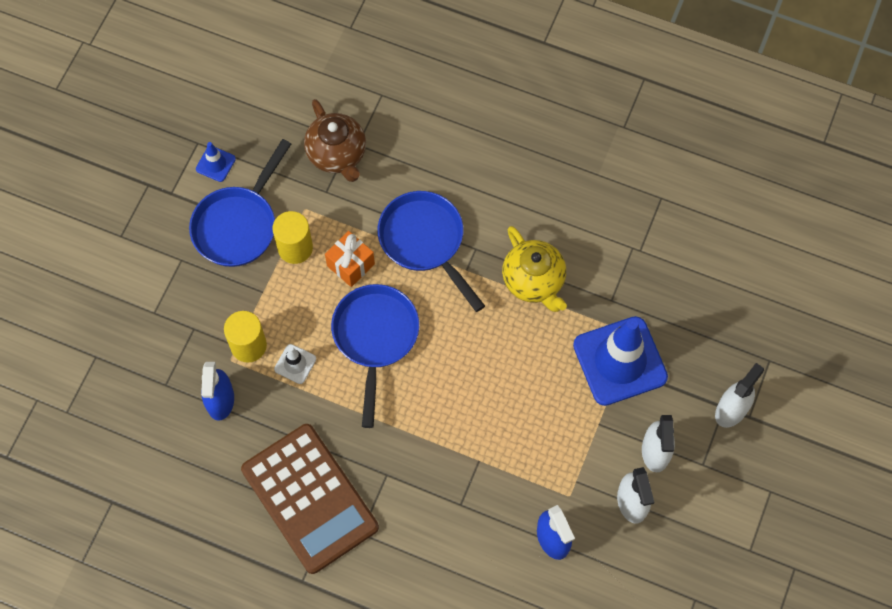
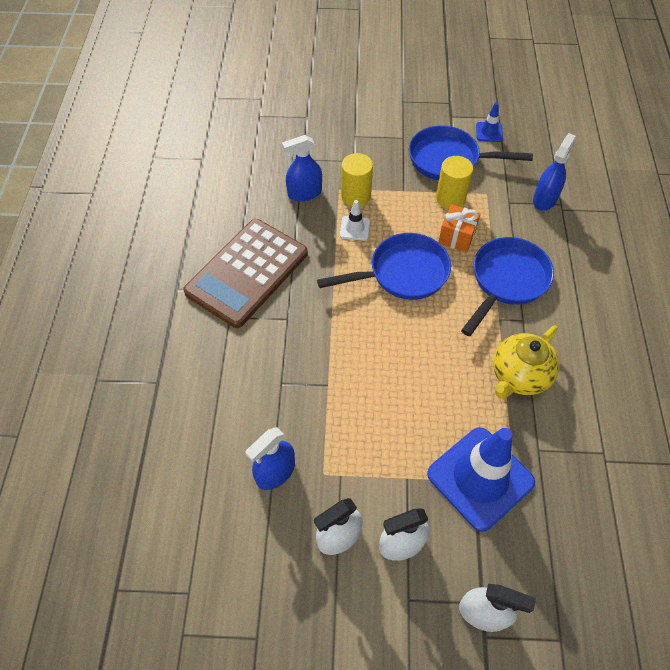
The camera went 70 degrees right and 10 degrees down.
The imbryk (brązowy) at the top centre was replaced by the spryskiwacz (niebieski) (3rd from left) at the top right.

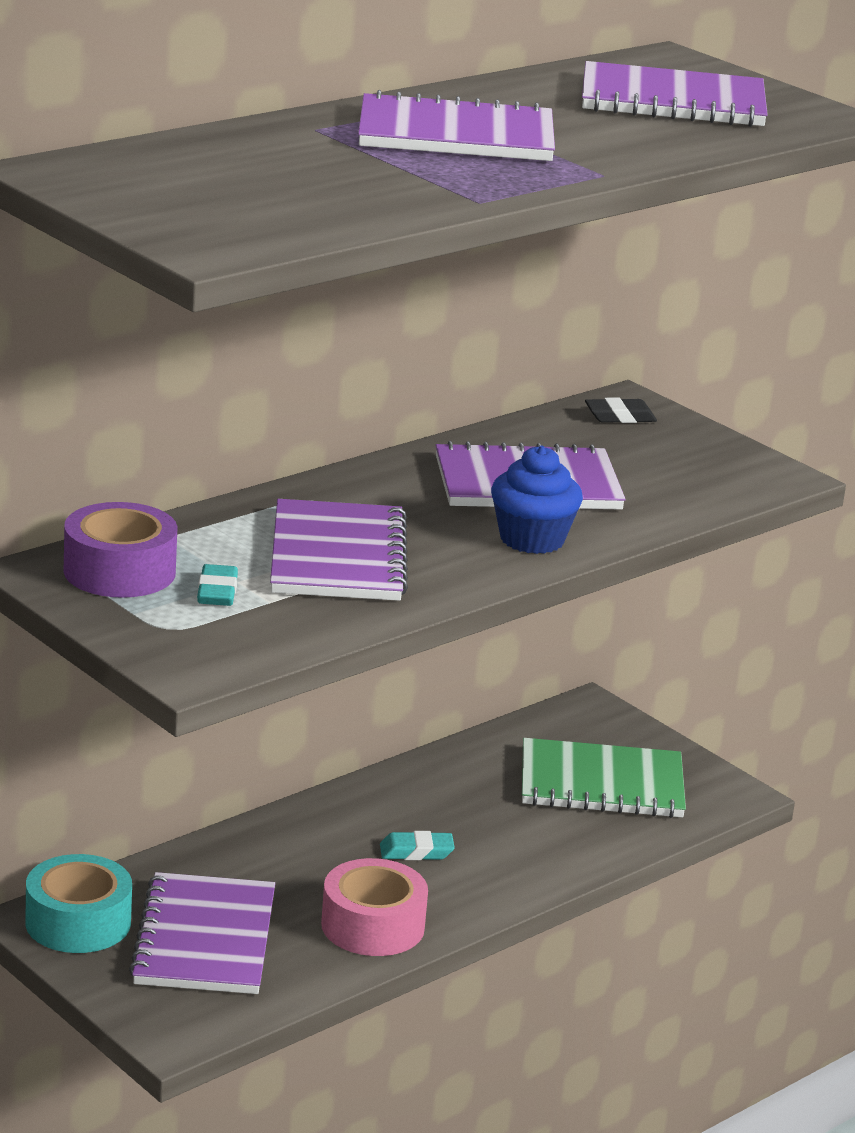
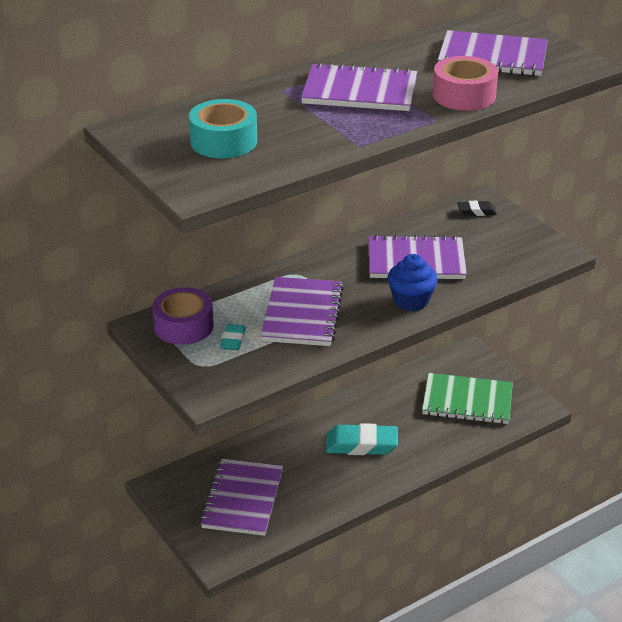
The camera went 10 degrees right and 10 degrees up.
The taśma klejąca (turkusowy) moved from the bottom left to the top centre.
The gumka do mazania (turkusowy) (2nd from left) at the bottom centre changed to 1.89 times the size.
The taśma klejąca (różowy) moved from the bottom centre to the top right.

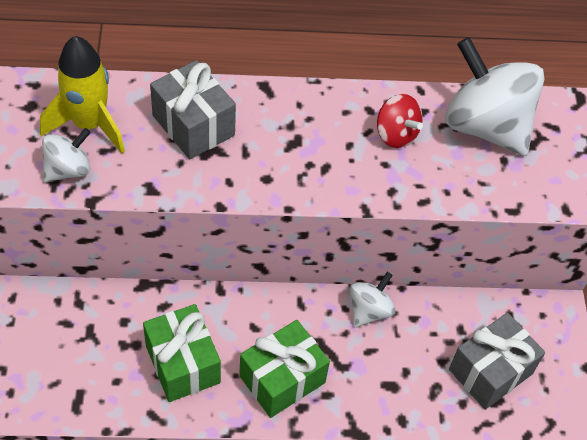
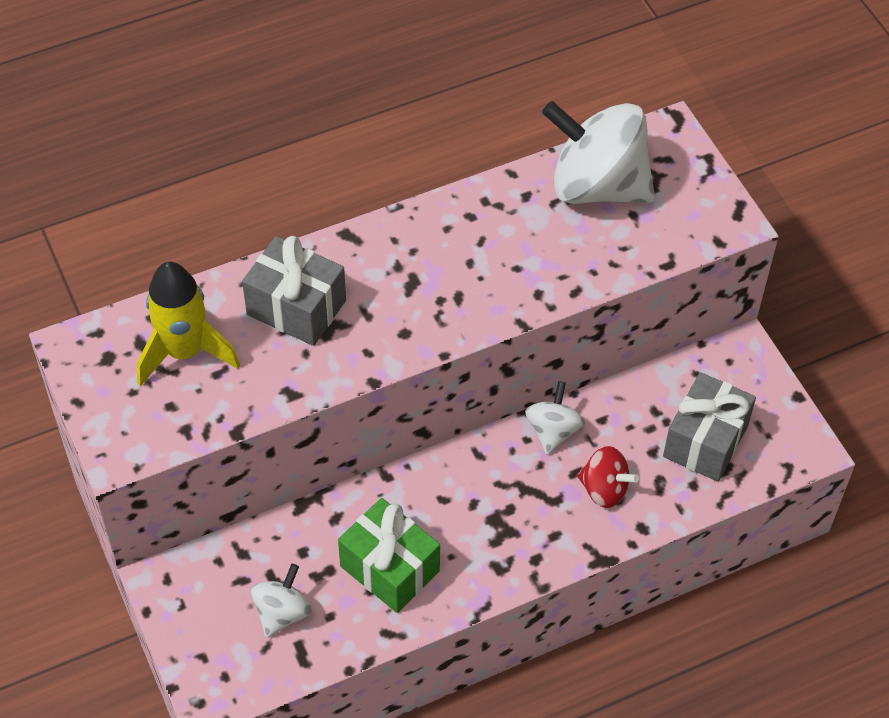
The camera went 20 degrees left and 0 degrees up.
The bączek (biały) (1st from left) moved from the middle left to the bottom left.
The bączek (czerwony) moved from the top right to the middle right.
The prezent (zielony) (2nd from left) at the bottom centre disappeared.

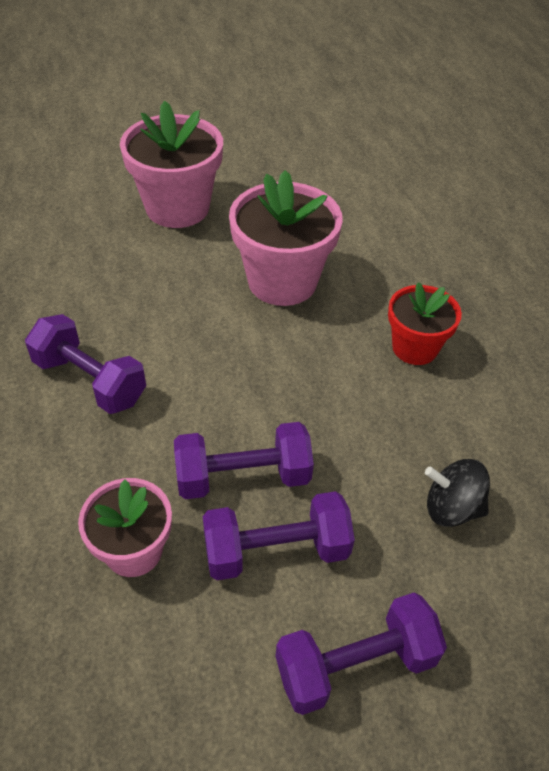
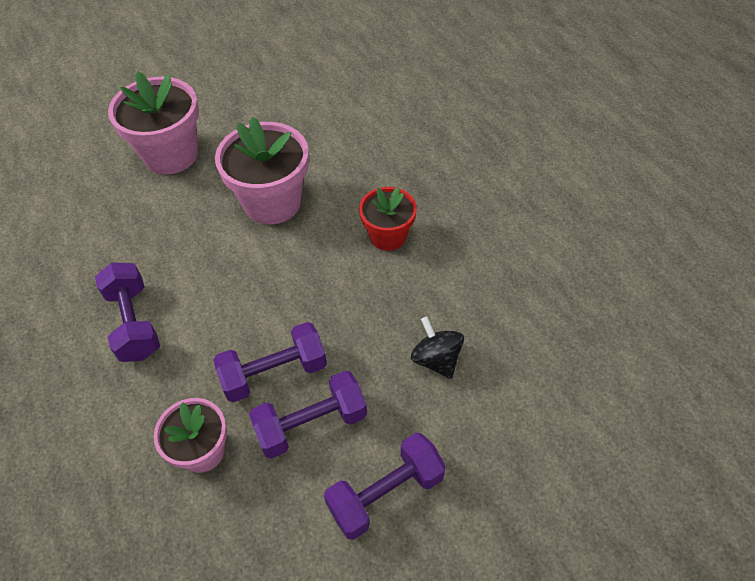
The camera went 10 degrees left and 5 degrees up.
The hantel (fioletowy) (1st from left) at the middle left turned 45 degrees clockwise.
The bączek (czarny) at the middle right turned 60 degrees clockwise.

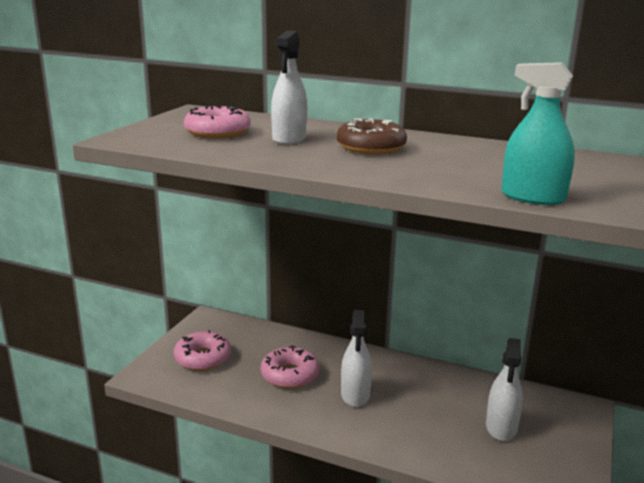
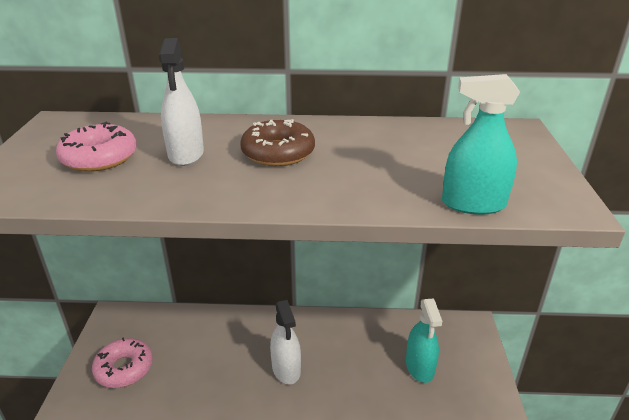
The camera went 20 degrees left and 10 degrees up.
The spryskiwacz (biały) (3rd from left) at the bottom right became the spryskiwacz (turkusowy) (1st from left) at the bottom right.
The donut (różowy) (3rd from left) at the bottom centre disappeared.

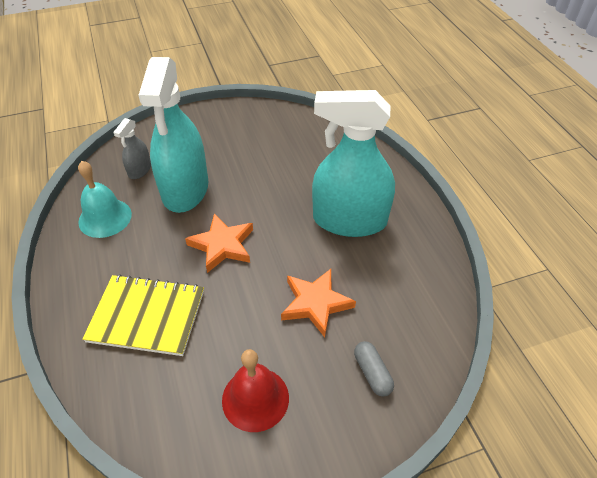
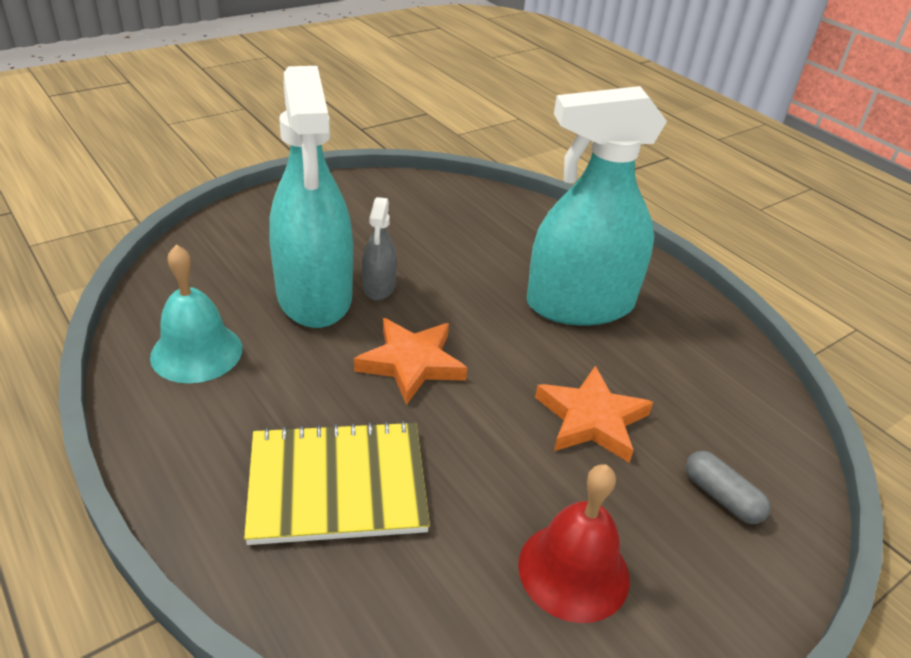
The camera went 20 degrees left and 10 degrees down.
The spryskiwacz (szary) moved from the top left to the centre.

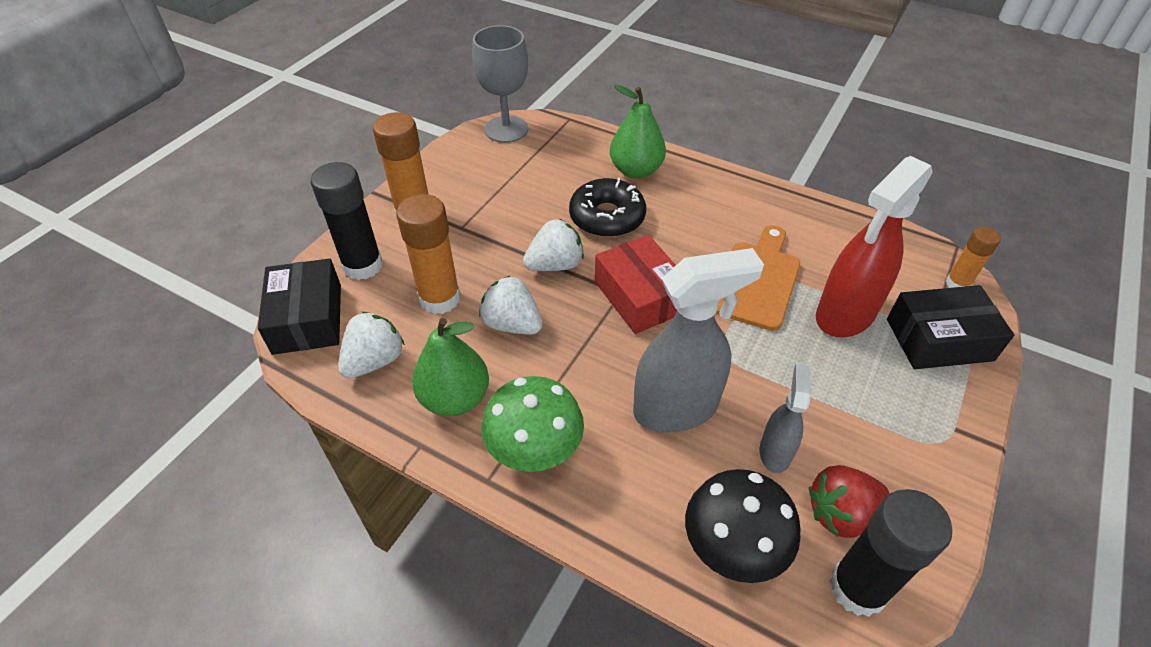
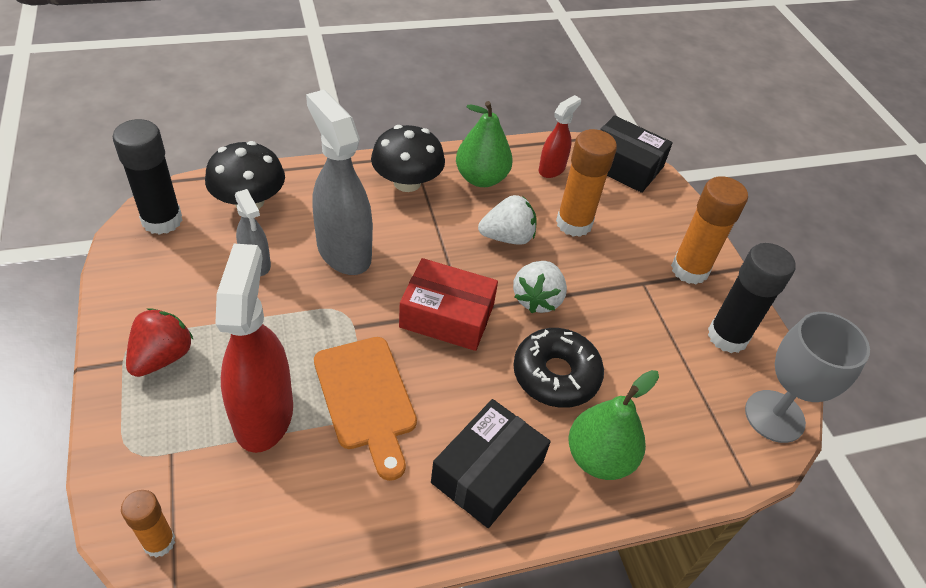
The camera went 130 degrees right and 0 degrees up.
The truskawka (czerwony) moved from the bottom right to the middle left.
The spryskiwacz (szary) (1st from left in the first image) at the centre turned 120 degrees clockwise.
The grzyb (zielony) at the centre became the grzyb (czarny) (2nd from left) at the top centre.
The pudełko (czarny) (2nd from left in the first image) moved from the middle right to the bottom centre.
The truskawka (biały) (1st from left) at the middle left was replaced by the spryskiwacz (czerwony) (2nd from left) at the top centre.
The klej w sztyfcie (czarny) (1st from left in the first image) moved from the middle left to the middle right.

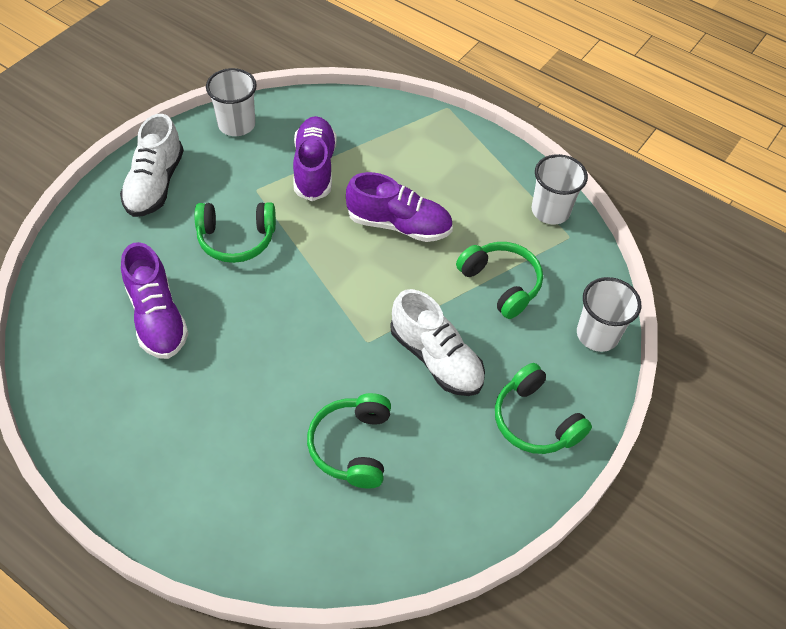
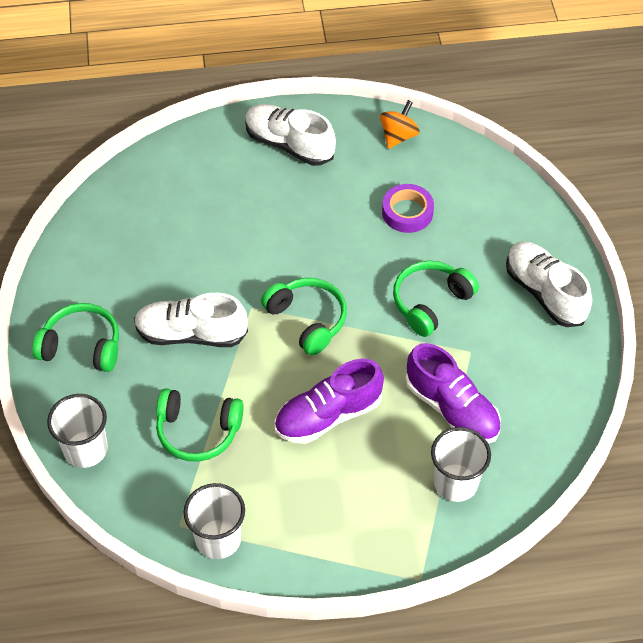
The camera went 140 degrees right and 0 degrees up.
The but (biały) (2nd from left) at the top centre appeared.
The słuchawki (zielony) (2nd from left in the first image) moved from the bottom centre to the centre.
The bączek (pomarańczowy) at the top centre appeared.
The but (fioletowy) (1st from left) at the middle left was replaced by the taśma klejąca (fioletowy) at the top centre.
The szklanka (biały) (1st from left in the first image) moved from the top left to the bottom right.

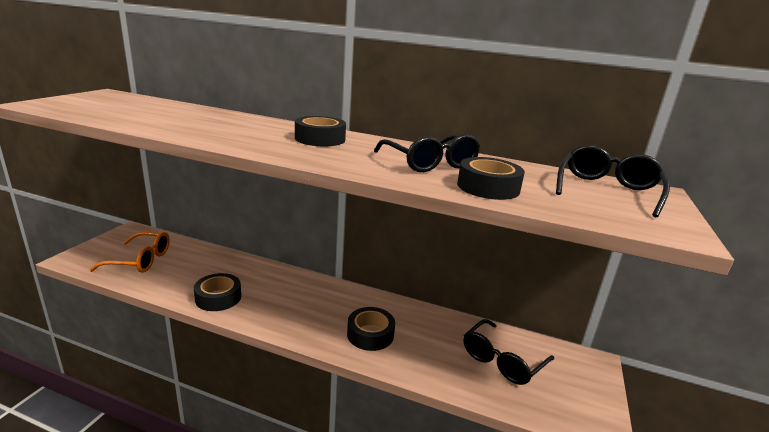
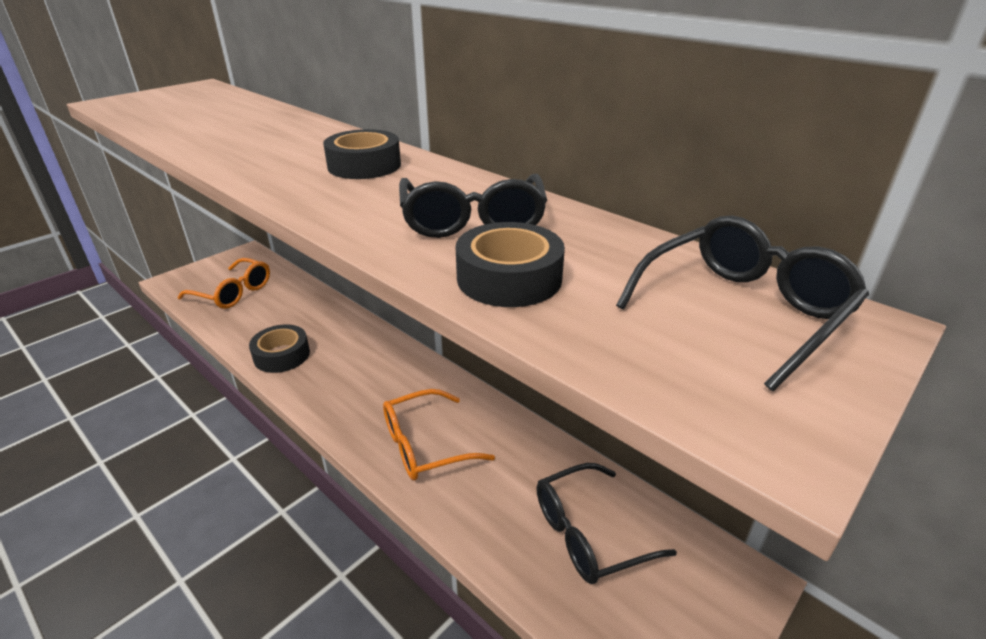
The camera went 25 degrees right and 10 degrees up.
The taśma klejąca (czarny) (3rd from left) at the bottom centre was replaced by the okulary (pomarańczowy) (2nd from left) at the bottom centre.

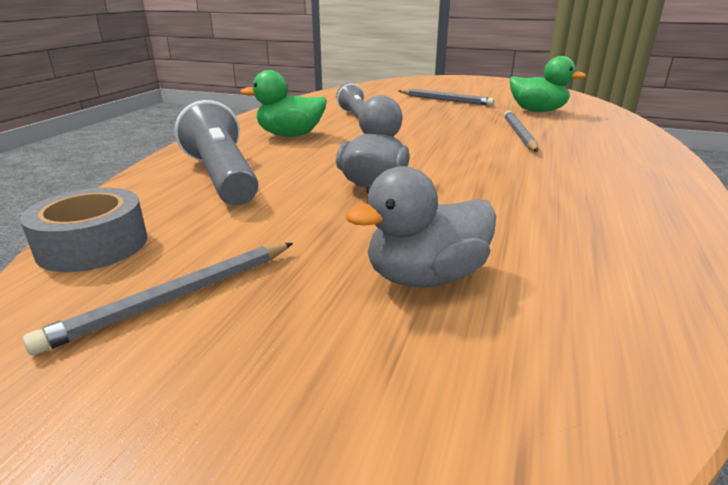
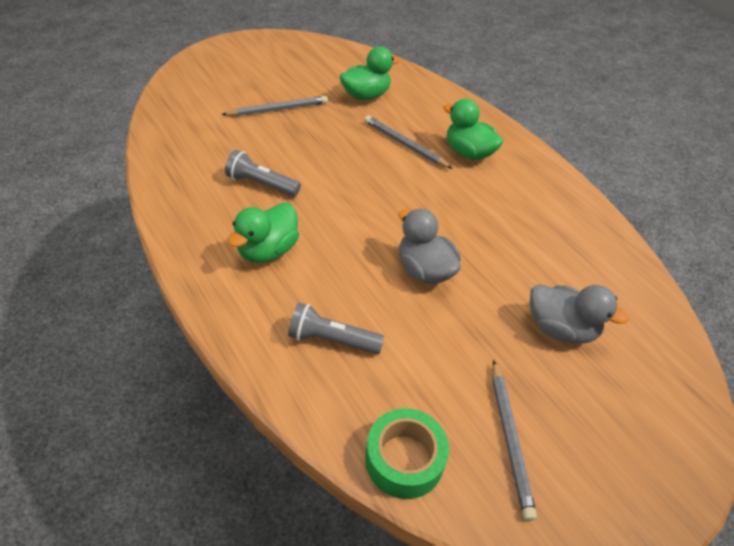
The camera went 55 degrees left and 20 degrees up.
The latarka (szary) (1st from left in the first image) at the top left changed to 0.62 times the size.
The taśma klejąca (szary) at the middle left became the taśma klejąca (zielony) at the bottom centre.
The kaczka (zielony) (3rd from left) at the top centre appeared.
The kaczka (szary) (2nd from left) at the centre turned 75 degrees counterclockwise.

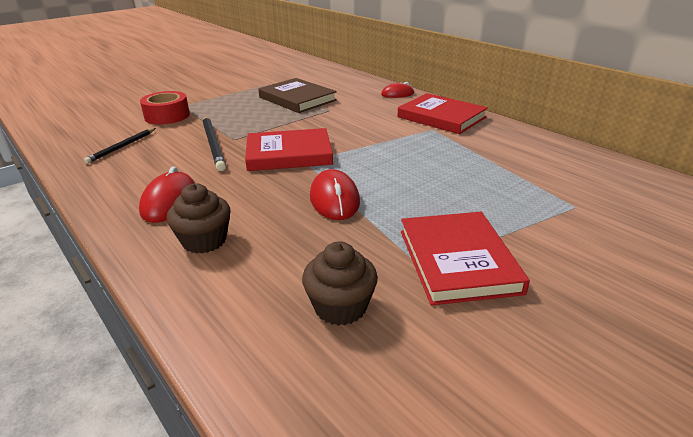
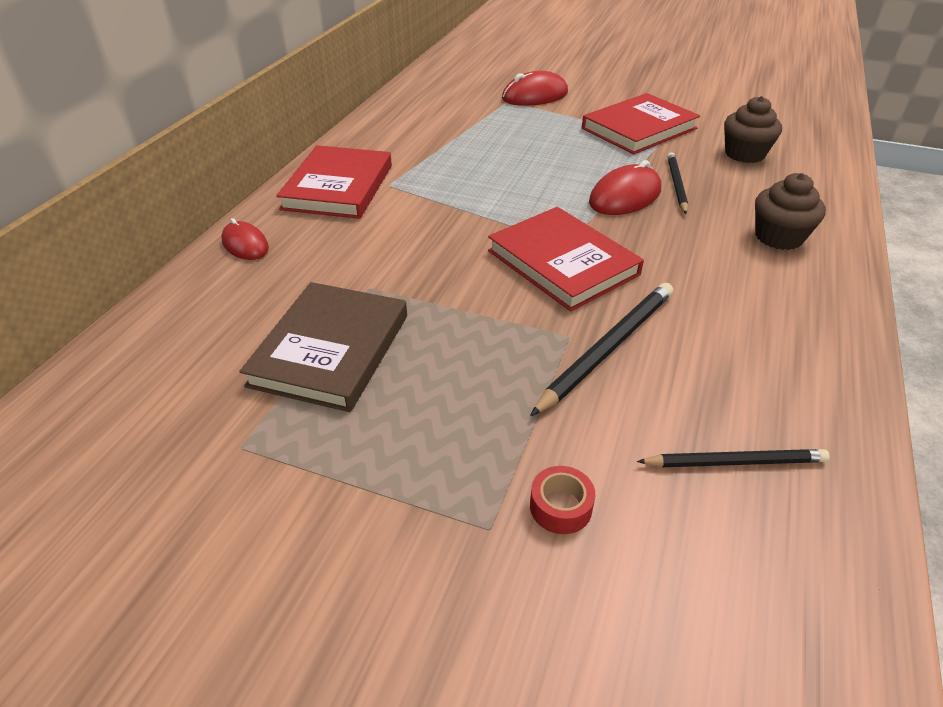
The camera went 120 degrees left and 10 degrees up.
The myszka (czerwony) (1st from left in the first image) moved from the middle left to the top centre.
The taśma klejąca (czerwony) at the top left changed to 0.54 times the size.
The ołówek (czarny) (2nd from left) at the top right appeared.

